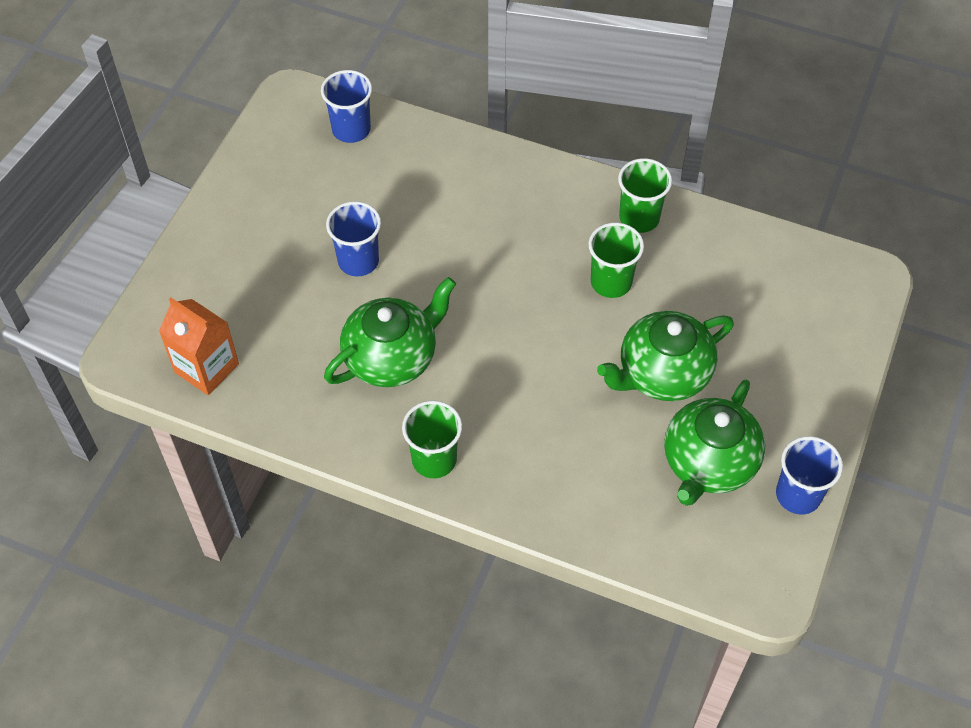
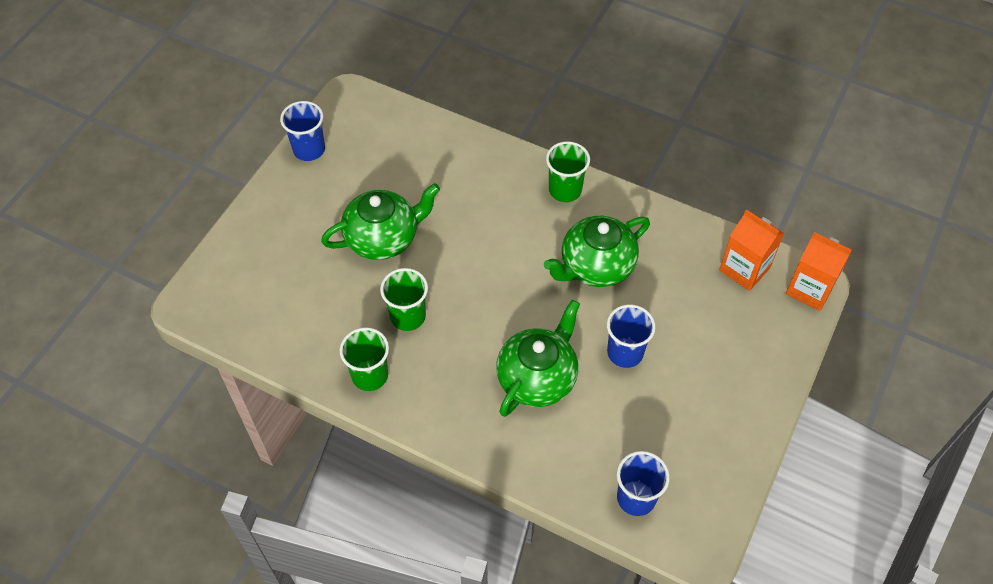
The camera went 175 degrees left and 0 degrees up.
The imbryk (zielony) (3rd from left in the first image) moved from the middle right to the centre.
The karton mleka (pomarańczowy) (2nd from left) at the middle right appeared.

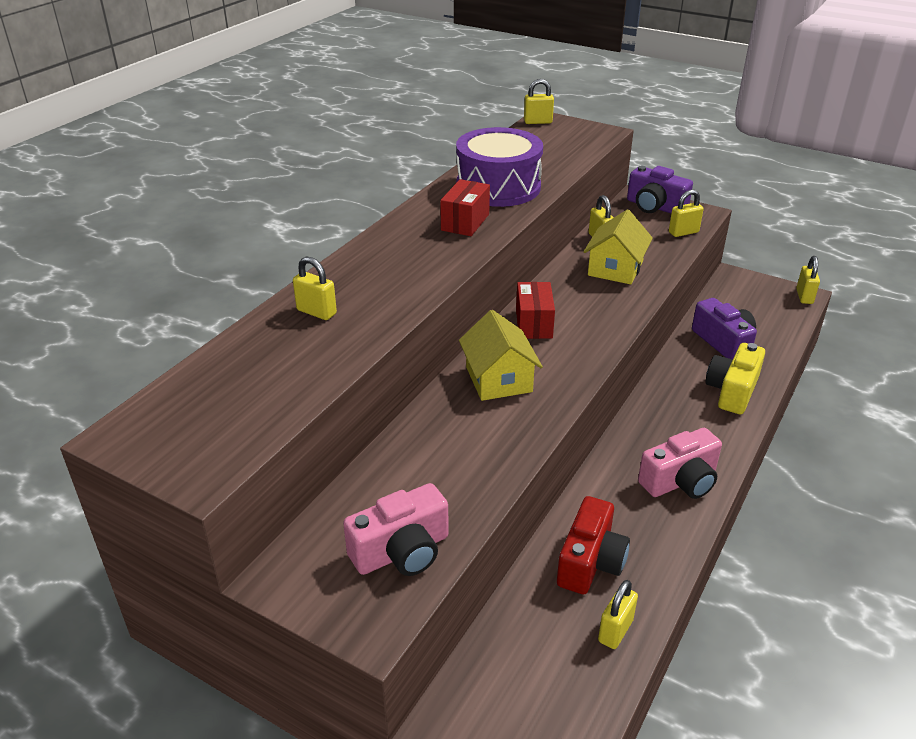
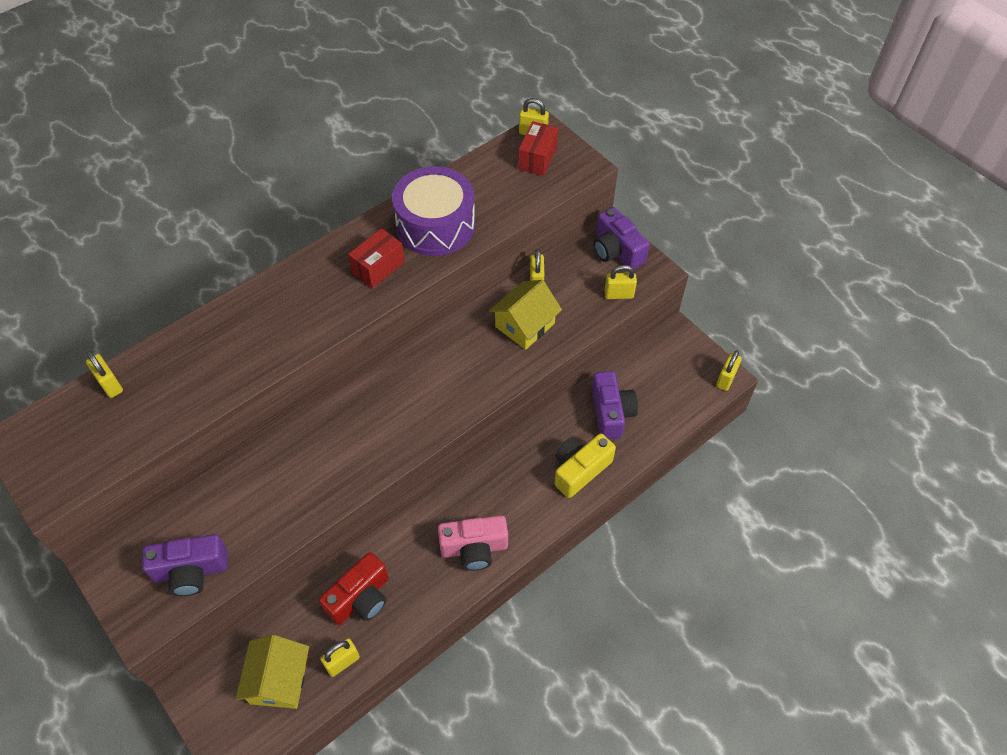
The camera went 20 degrees right and 20 degrees up.
The kłódka (żółty) (1st from left) moved from the centre to the middle left.
The aparat fotograficzny (różowy) (1st from left) at the bottom centre became the aparat fotograficzny (fioletowy) (1st from left) at the bottom left.
The domek (żółty) (1st from left) moved from the centre to the bottom left.
The pudełko (czerwony) (2nd from left) moved from the centre to the top centre.

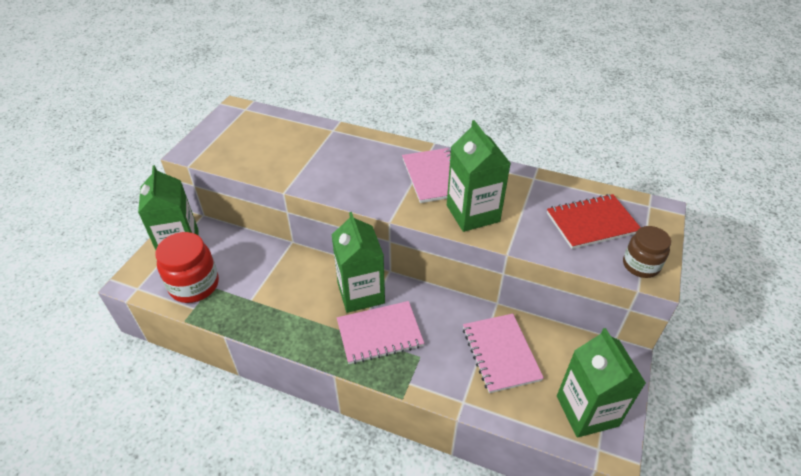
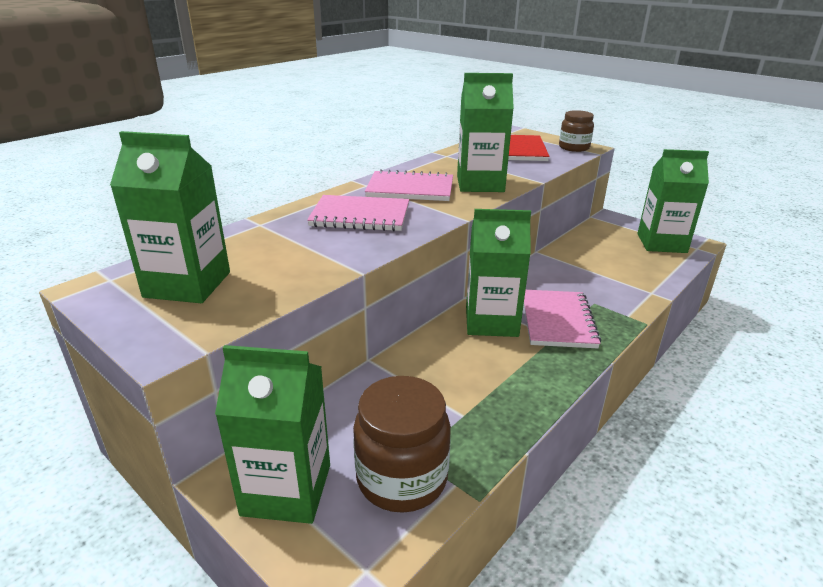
The camera went 70 degrees left and 15 degrees down.
The karton mleka (zielony) (1st from left) at the middle left appeared.
The zeszyt (różowy) (3rd from left in the first image) moved from the bottom centre to the centre.
The słoik (czerwony) at the middle left became the słoik (brązowy) (1st from left) at the bottom centre.

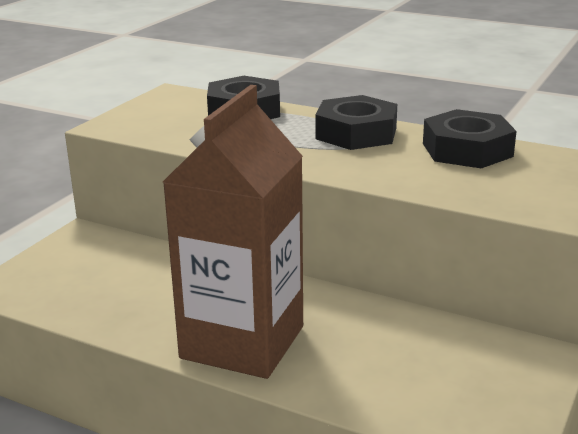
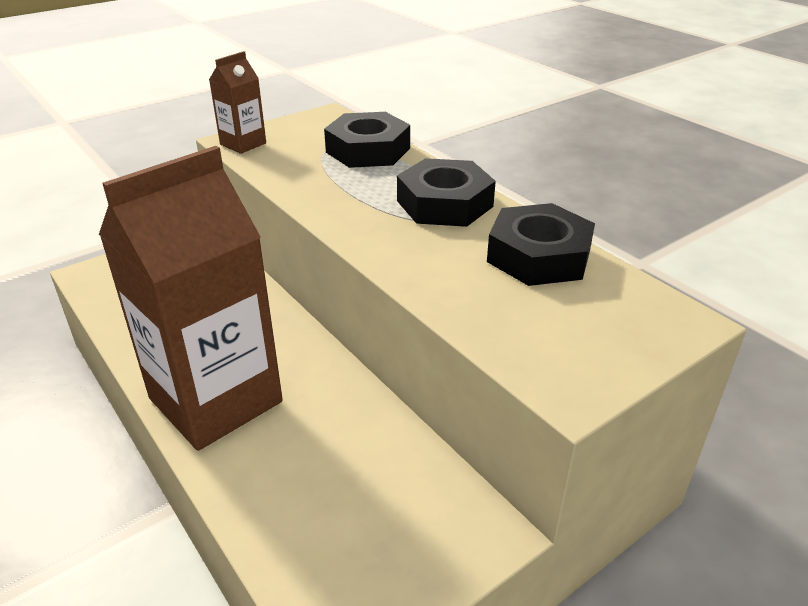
The camera went 25 degrees right and 10 degrees up.
The karton mleka (brązowy) (2nd from left) at the top left appeared.

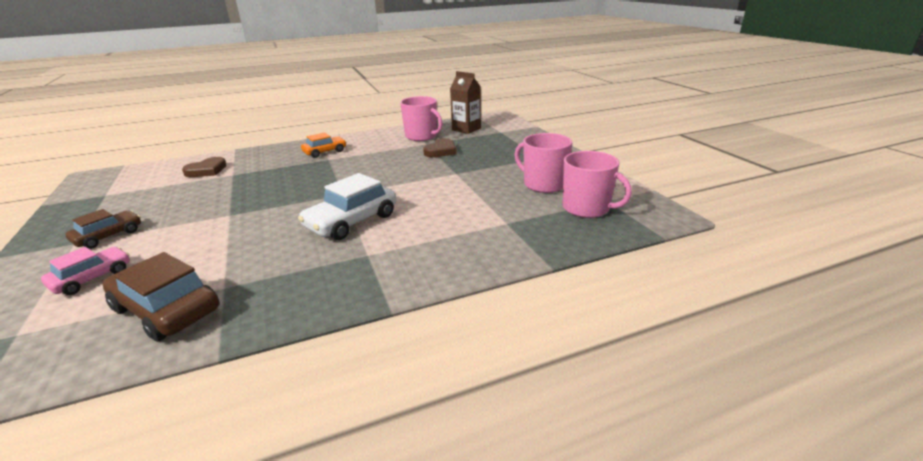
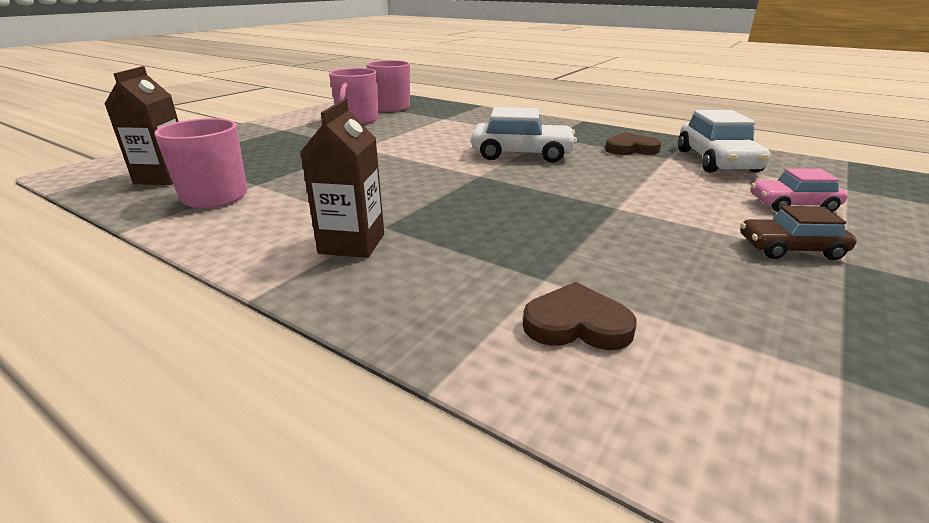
The camera went 125 degrees left and 0 degrees up.
The samochód (pomarańczowy) at the top centre was replaced by the karton mleka (brązowy) (2nd from left) at the centre.
The serce (brązowy) (2nd from left) moved from the top centre to the top right.
The samochód (brązowy) (2nd from left) at the middle left became the samochód (biały) (2nd from left) at the top right.

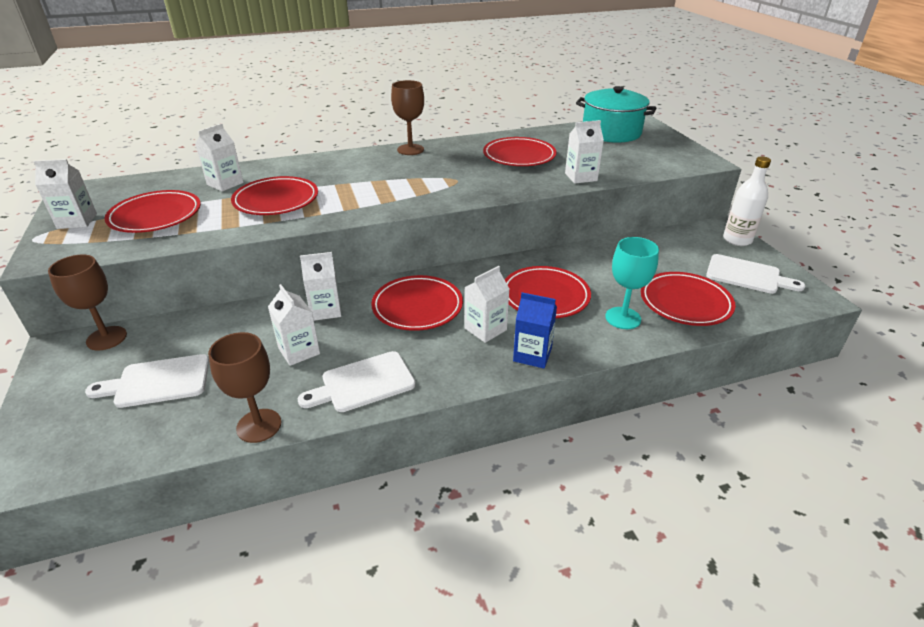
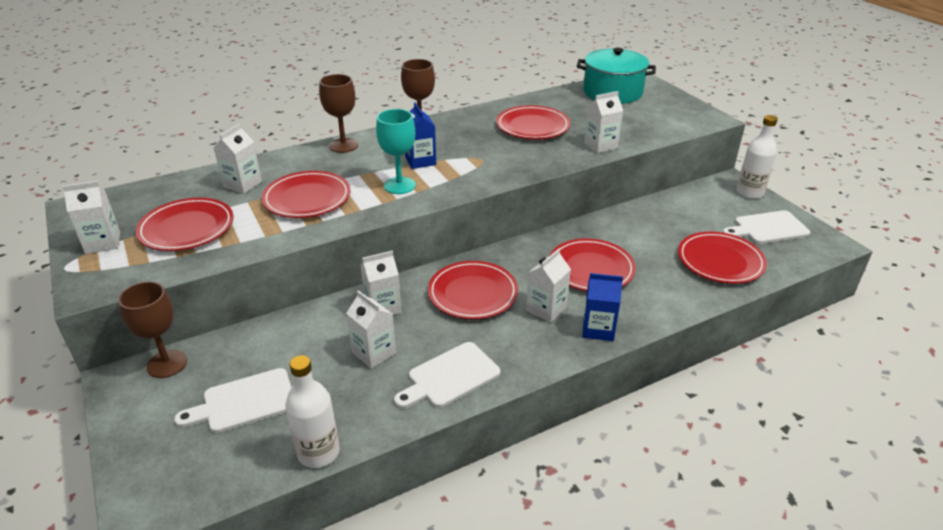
The camera went 10 degrees left and 0 degrees up.
The butelka (biały) (1st from left) at the bottom left appeared.
The kielich (brązowy) (2nd from left) moved from the middle left to the top centre.
The kielich (turkusowy) moved from the middle right to the top centre.
The karton mleka (niebieski) (1st from left) at the top centre appeared.
The deska do krojenia (biały) (3rd from left) at the middle right turned 150 degrees clockwise.

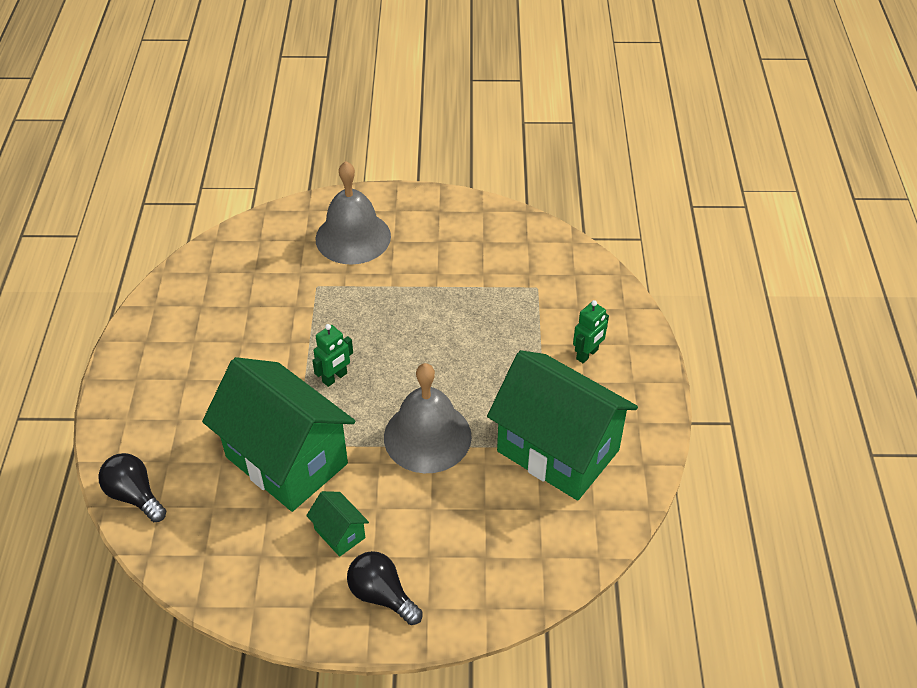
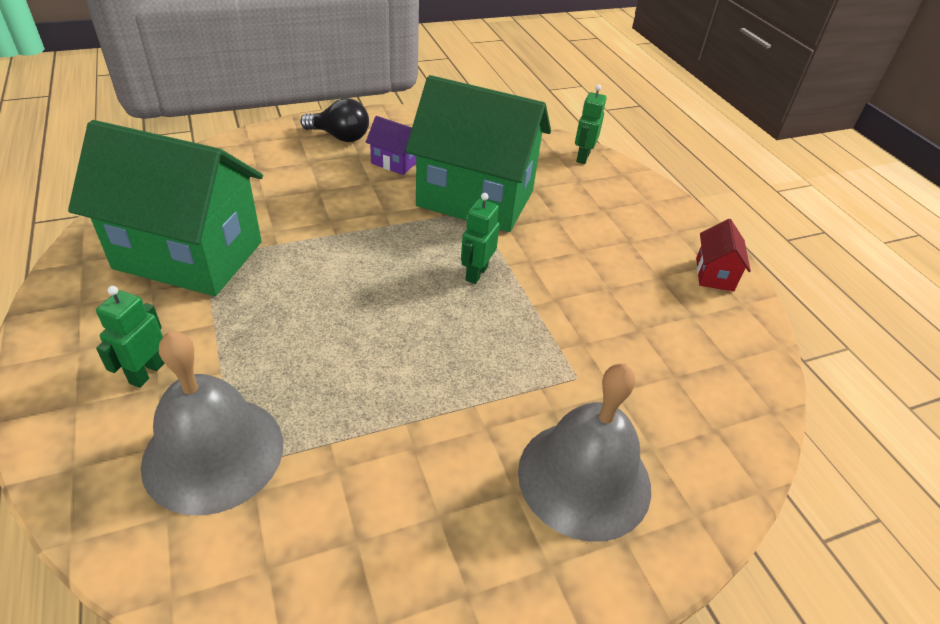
The camera went 155 degrees right and 5 degrees down.
The dzwonek (szary) (2nd from left in the first image) moved from the centre to the bottom left.
The domek (zielony) (2nd from left) at the bottom centre became the domek (fioletowy) at the top centre.
The żarówka (czarny) (1st from left) at the bottom left was replaced by the robot (zielony) (3rd from left) at the top centre.
The domek (czerwony) at the middle right appeared.

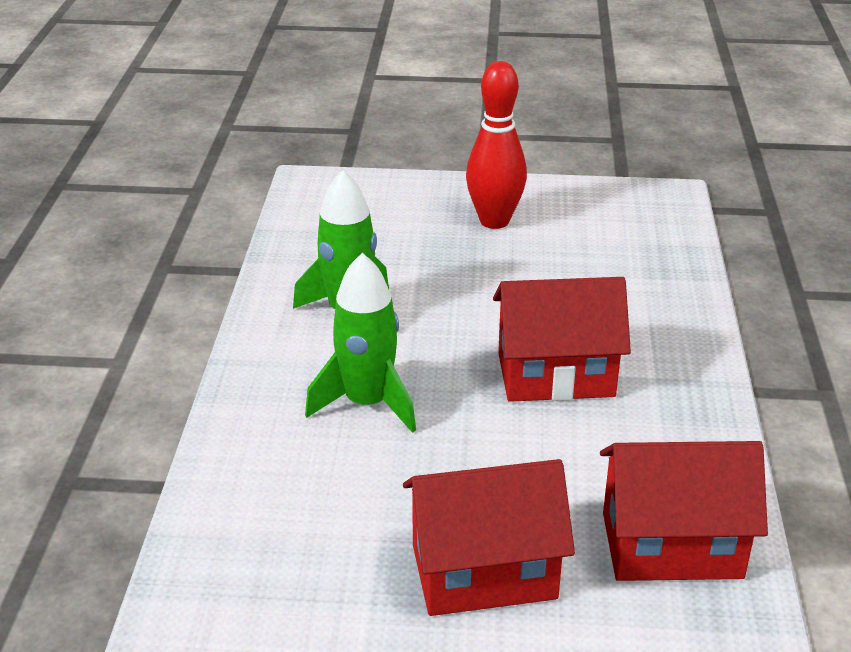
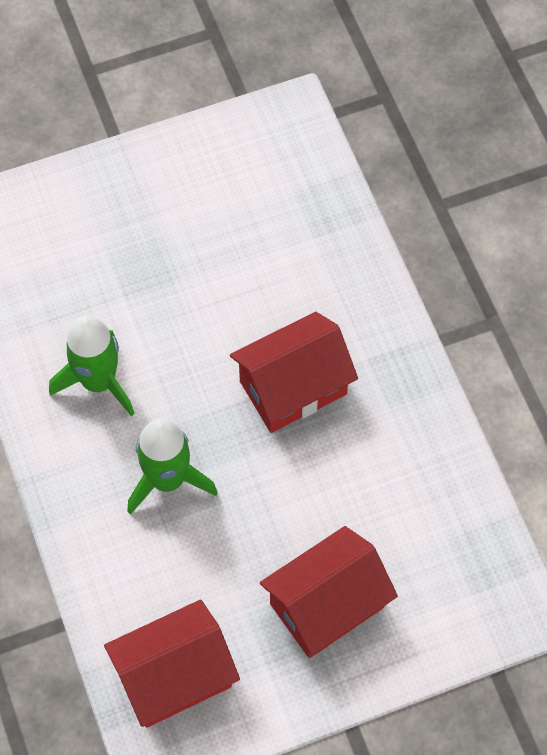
The camera went 25 degrees left and 30 degrees up.
The domek (czerwony) (3rd from left in the first image) moved from the bottom right to the bottom left.
The kręgiel (czerwony) at the top centre disappeared.

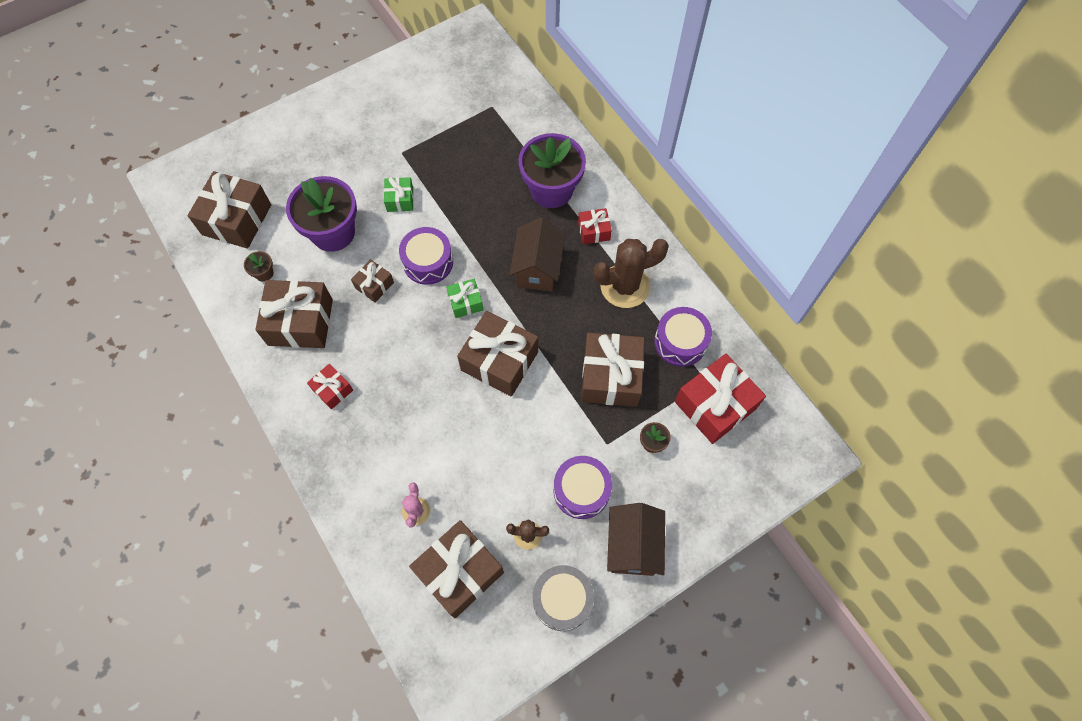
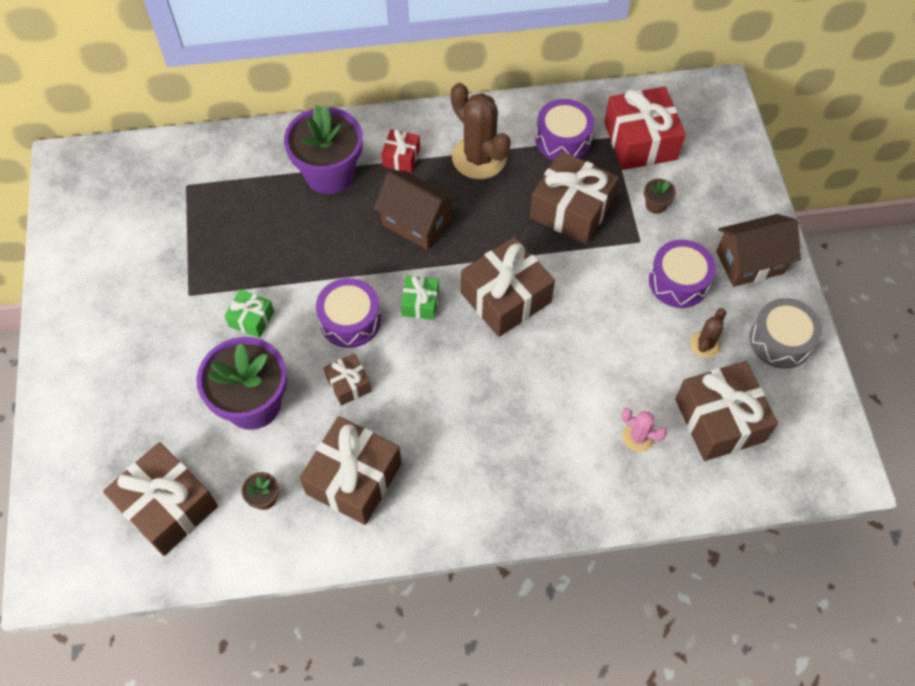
The camera went 65 degrees left and 5 degrees down.
The kaktus (brązowy) (2nd from left in the first image) at the centre turned 45 degrees counterclockwise.
The domek (brązowy) (2nd from left) at the bottom centre turned 45 degrees counterclockwise.
The prezent (czerwony) (1st from left) at the middle left disappeared.

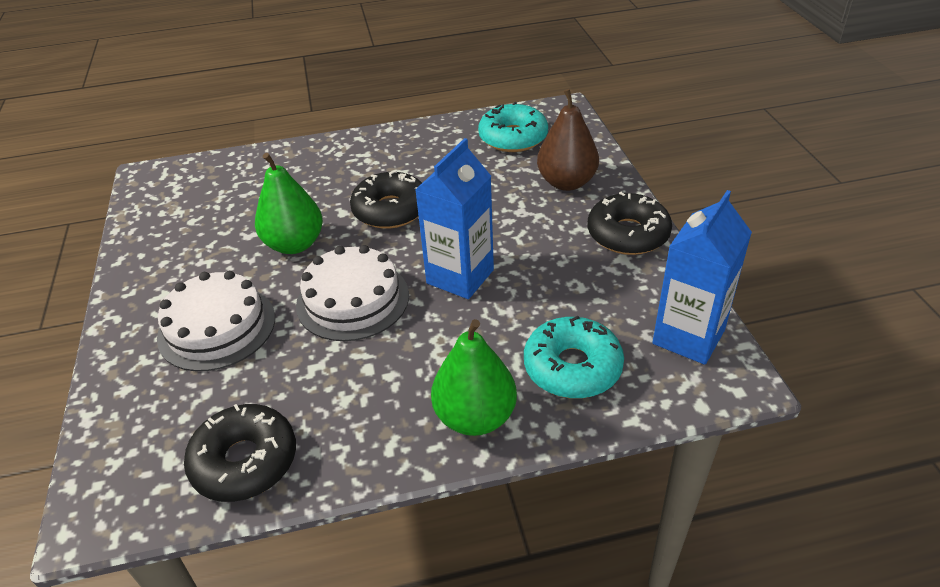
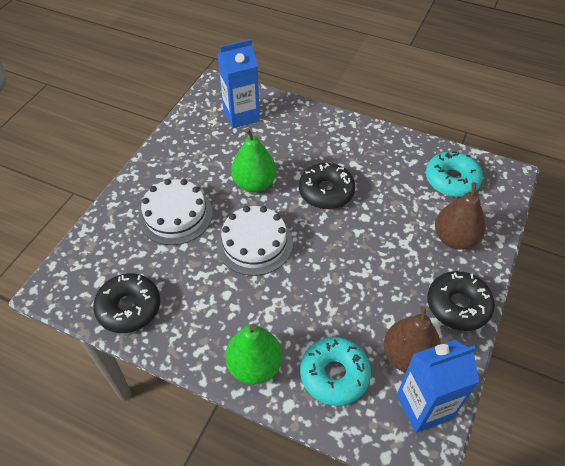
The camera went 35 degrees right and 10 degrees up.
The karton mleka (niebieski) (1st from left) moved from the centre to the top centre.
The gruszka (brązowy) (1st from left) at the bottom right appeared.

